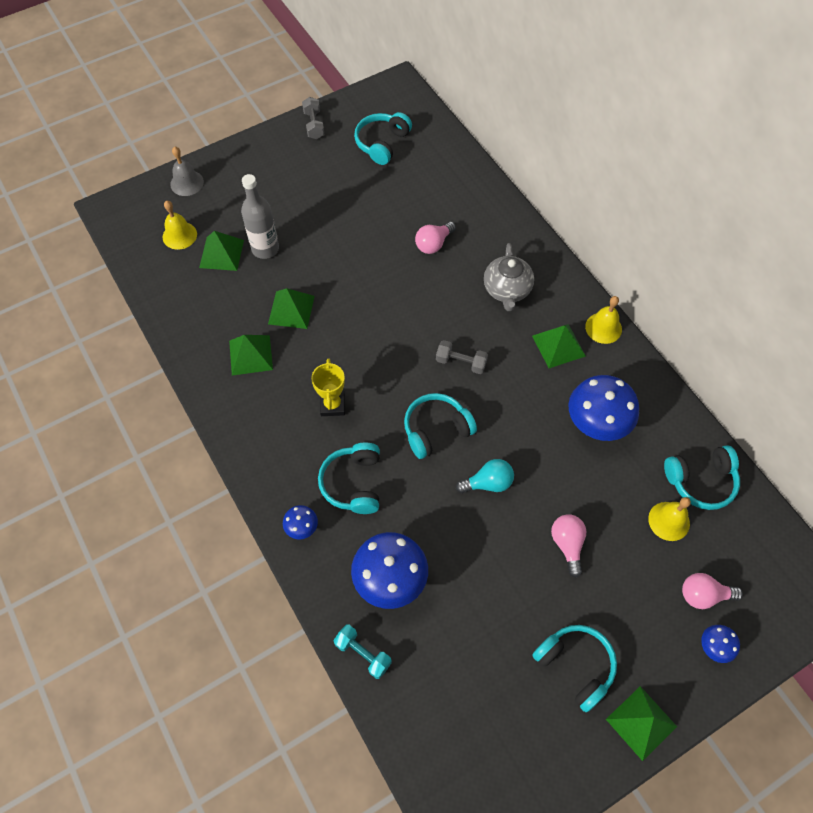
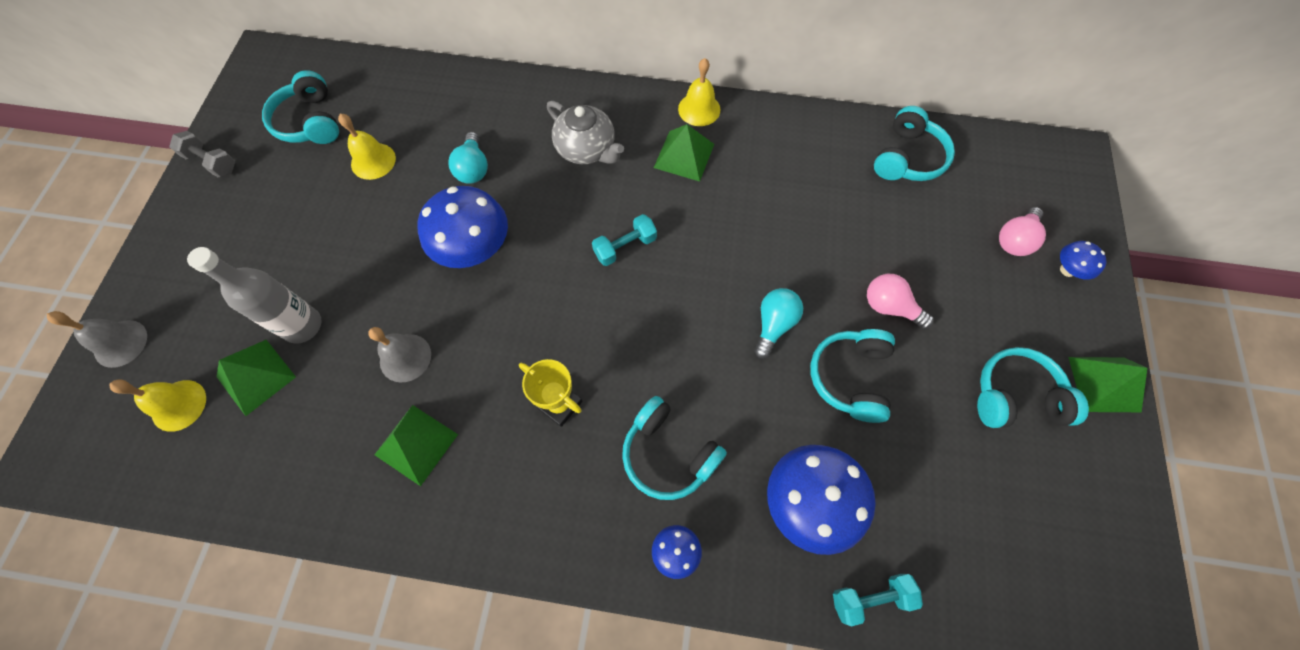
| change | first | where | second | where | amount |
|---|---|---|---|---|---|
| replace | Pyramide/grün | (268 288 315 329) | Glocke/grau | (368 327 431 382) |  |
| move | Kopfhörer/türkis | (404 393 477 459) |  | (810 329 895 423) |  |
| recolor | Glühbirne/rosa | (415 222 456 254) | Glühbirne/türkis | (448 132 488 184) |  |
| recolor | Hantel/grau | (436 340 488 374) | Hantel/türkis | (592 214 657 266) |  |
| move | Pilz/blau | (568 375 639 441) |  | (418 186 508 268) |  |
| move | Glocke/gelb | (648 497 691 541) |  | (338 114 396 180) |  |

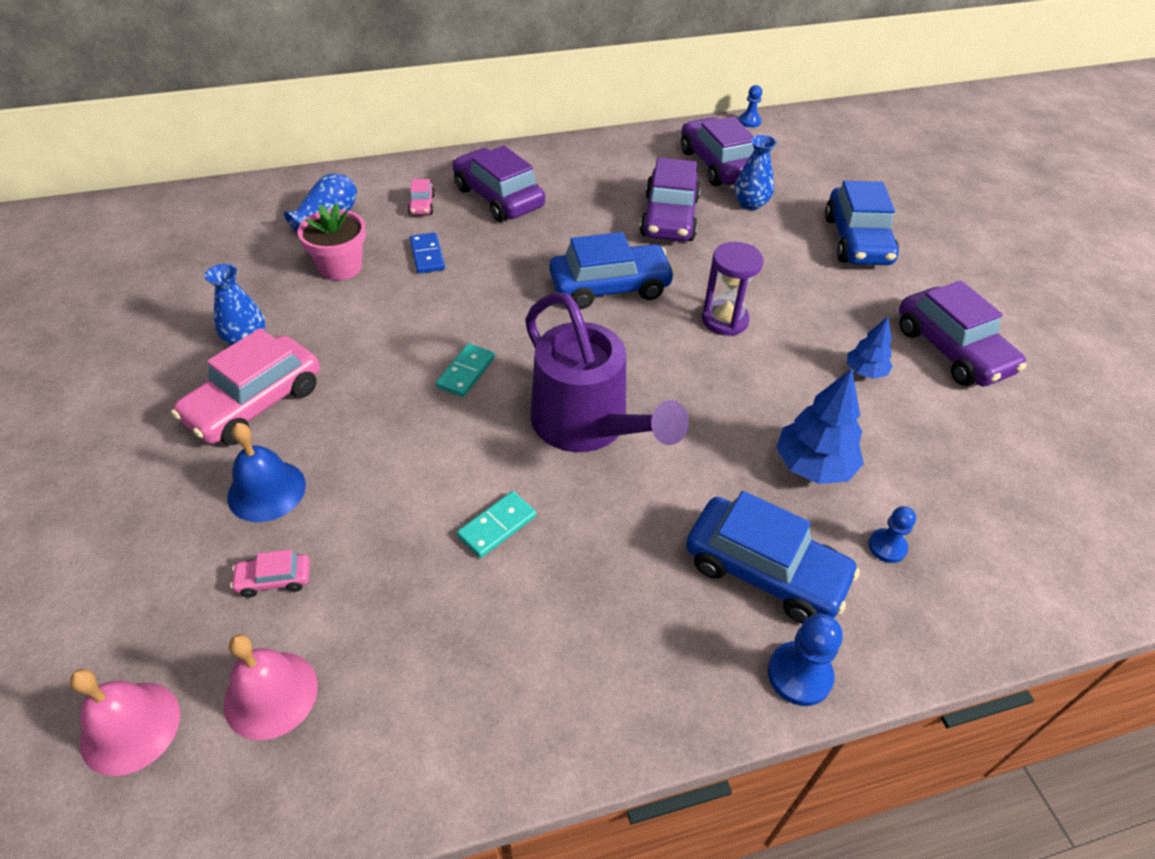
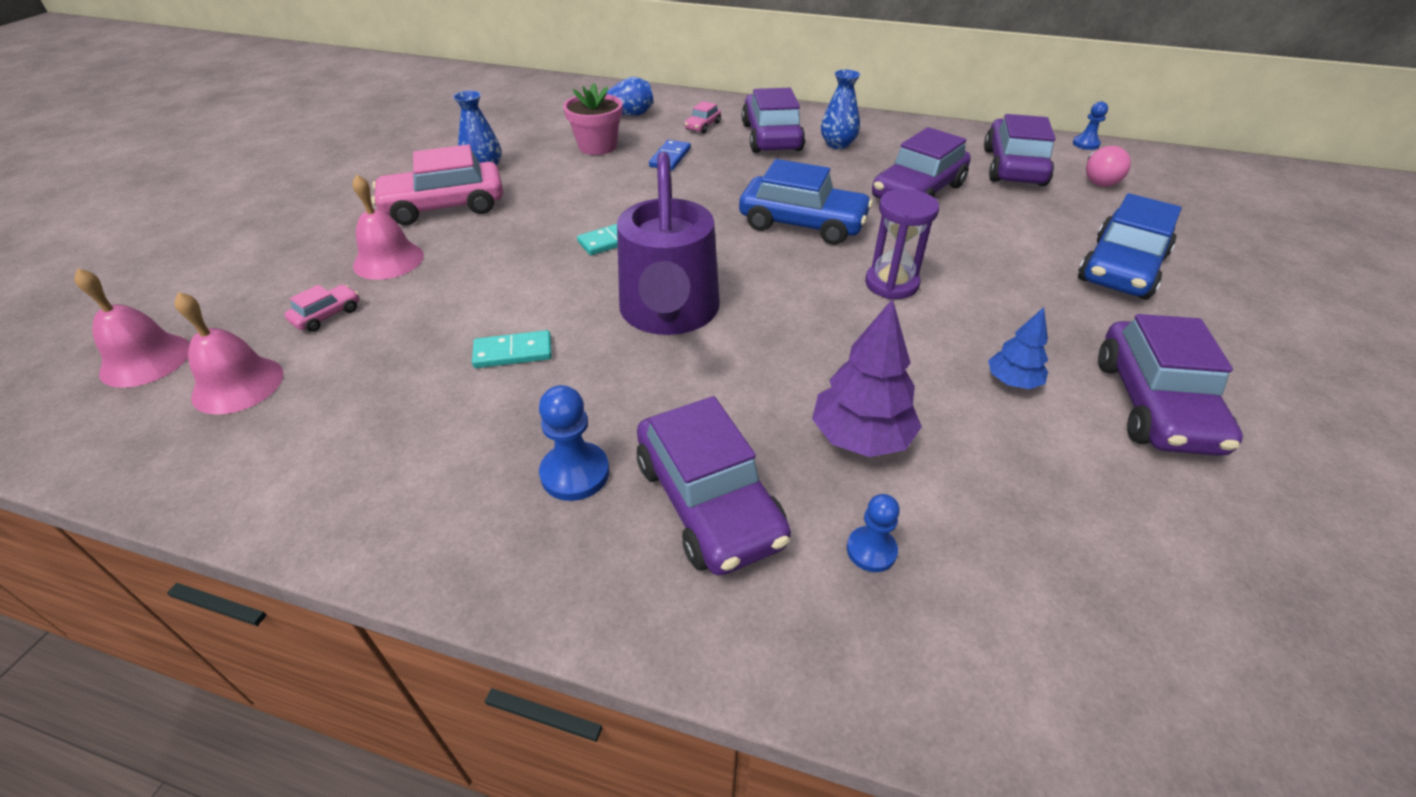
| change | first | where | second | where | amount |
|---|---|---|---|---|---|
| recolor | Glocke/blau | (227 423 306 522) | Glocke/rosa | (352 174 424 280) |  |
| rotate | Auto/rosa | (230 549 310 598) |  | (285 285 359 332) | 105 degrees clockwise |
| recolor | Auto/blau | (686 491 860 624) | Auto/lila | (637 396 791 576) |  |
| move | Vase/blau | (734 135 777 210) |  | (821 70 860 149) |  |
| move | Bauer/blau | (768 614 843 706) |  | (539 385 609 501) |  |
| recolor | Baum/blau | (776 369 864 484) | Baum/lila | (812 299 922 457) |  |
| insert |  |  | Glühbirne/rosa | (1086 146 1131 187) |  |

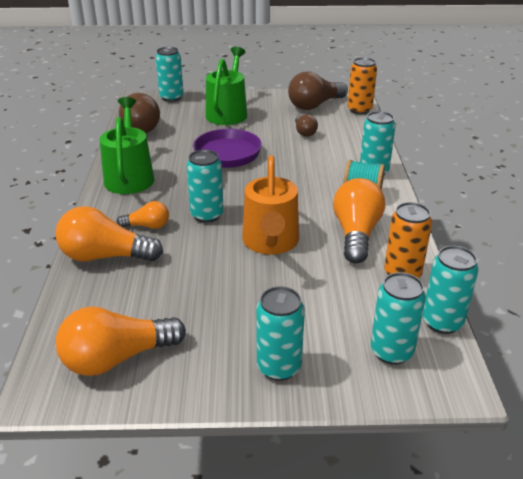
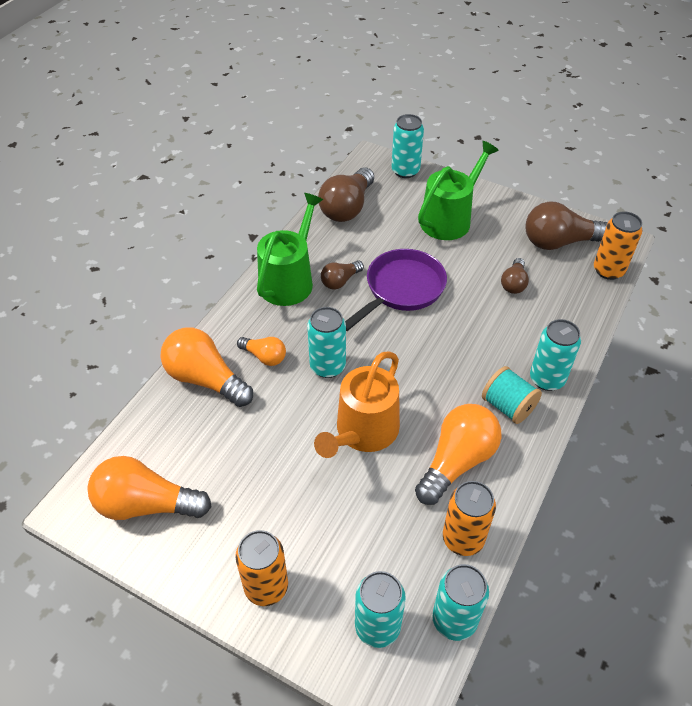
| change | first | where | second | where | amount |
|---|---|---|---|---|---|
| recolor | Dose/türkis | (256 286 305 381) | Dose/orange | (235 530 288 606) |  |
| insert |  |  | Glühbirne/braun | (321 261 364 289) |  |

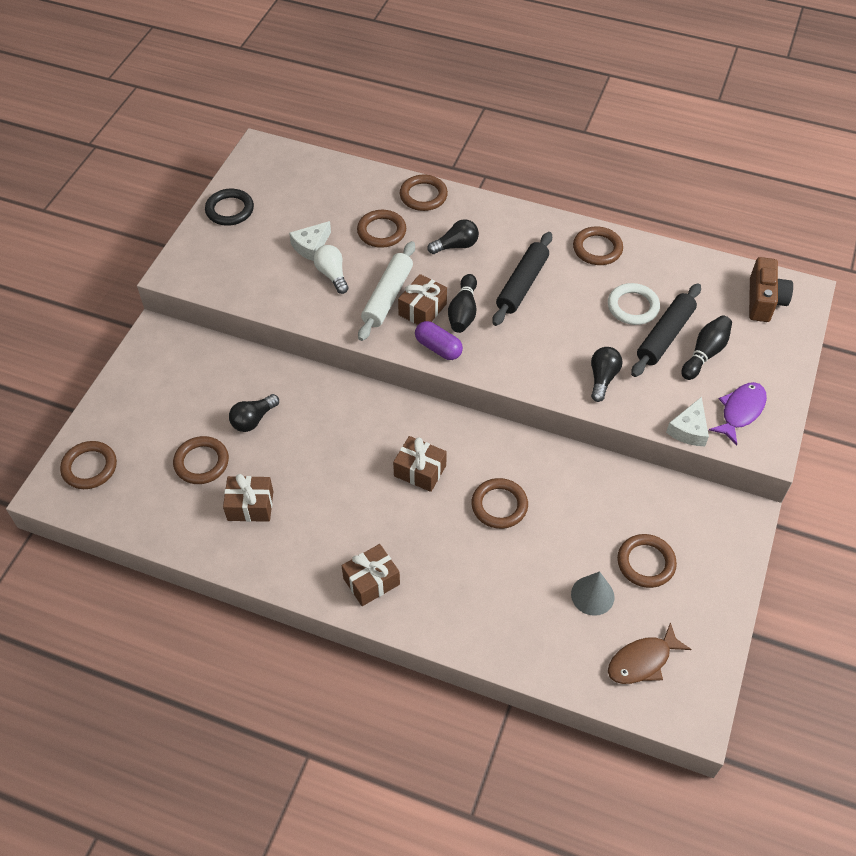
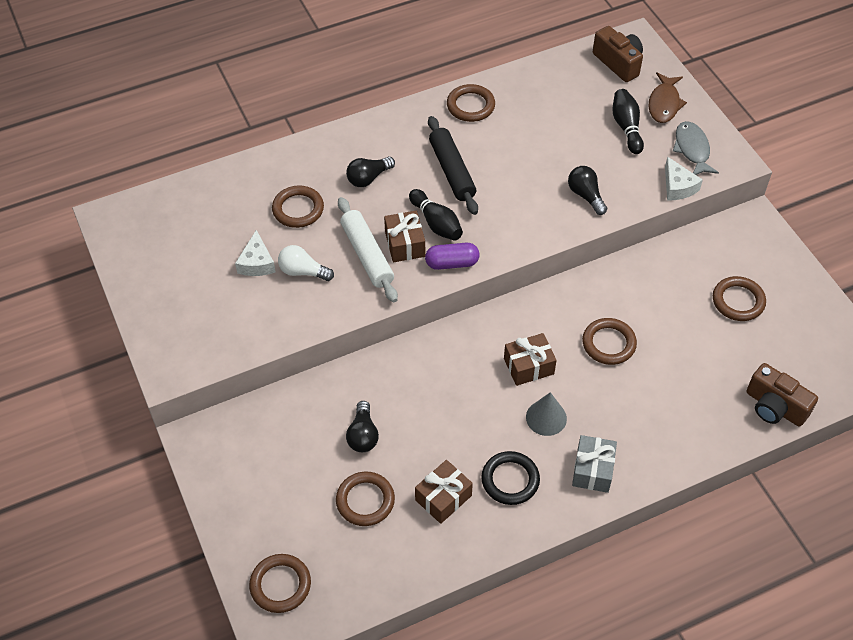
| change | first | where | second | where | amount |
|---|---|---|---|---|---|
| move | Ring/schwarz | (205 189 254 226) |  | (481 451 540 505) |  |
| recolor | Geschenk/braun | (342 544 400 606) | Geschenk/grau | (572 435 617 493) |  |
| delete | Ring/braun | (400 175 448 211) |  |  |  |
| rotate | Glühbirne/schwarz | (427 219 479 254) |  | (346 156 395 187) | 150 degrees counterclockwise |
| move | Kegel/grau | (571 571 614 616) |  | (526 392 567 436) |  |
| delete | Ring/weiß | (608 283 660 325) |  |  |  |
| move | Fisch/braun | (608 622 692 684) |  | (648 72 687 123) |  |
| delete | Nudelholz/schwarz | (631 283 701 377) |  |  |  |
| recolor | Fisch/lila | (709 382 767 445) | Fisch/grau | (673 121 719 175) |  |
| insert |  |  | Kamera/braun | (746 363 818 427) |  |

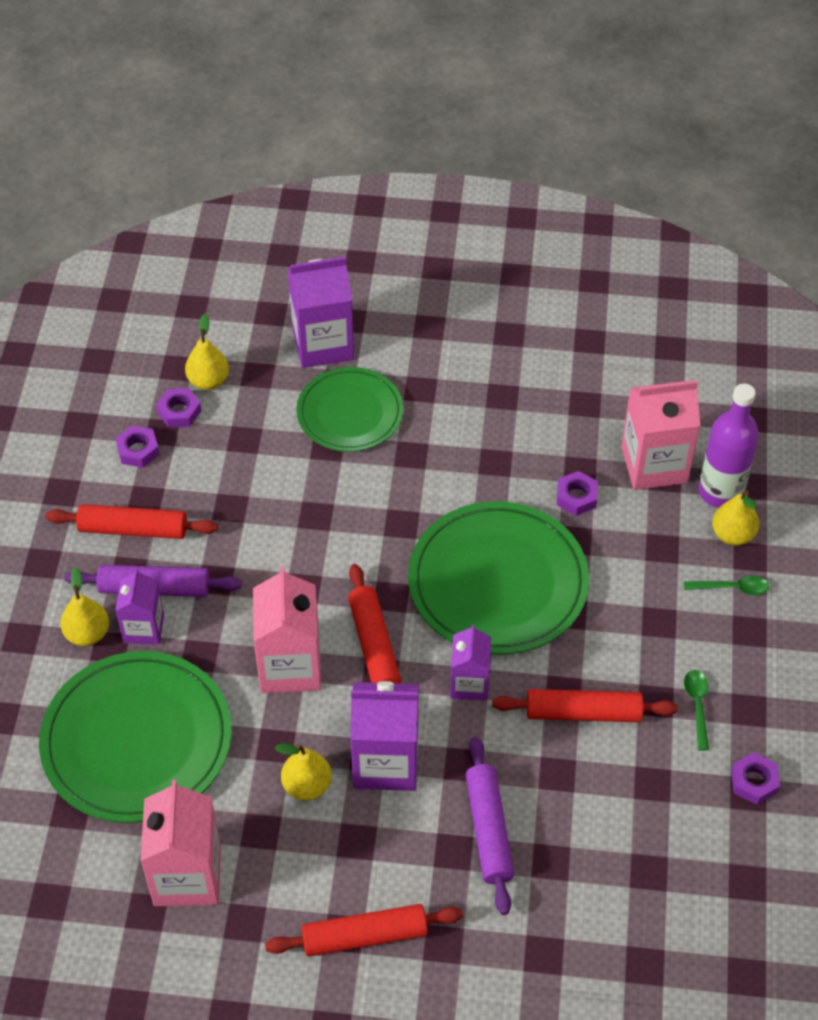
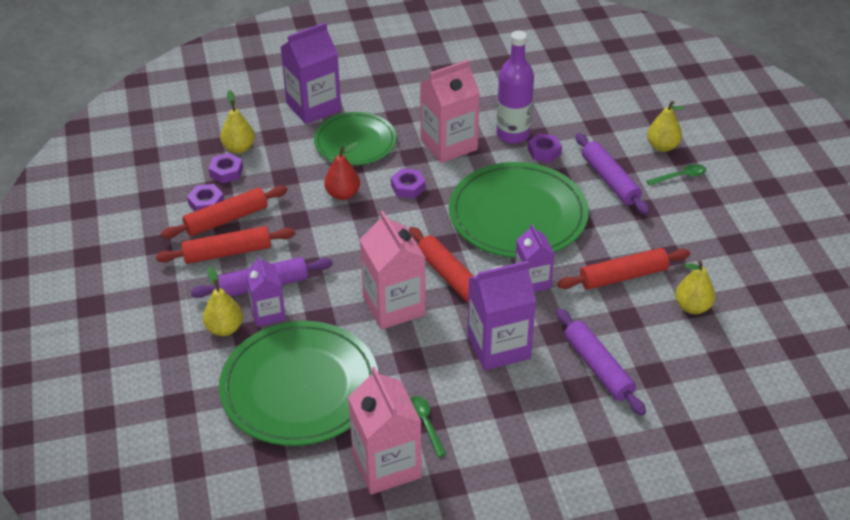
| change | first | where | second | where | amount |
|---|---|---|---|---|---|
| move | Nudelholz/rot | (265 904 463 957) |  | (161 186 288 239) |  |
| move | Birne/gelb | (275 743 332 801) |  | (675 260 715 314) |  |
| move | Getränkekarton/rosa | (621 380 700 490) |  | (420 59 480 163) |  |
| move | Löffel/grün | (684 670 709 751) |  | (410 396 446 457) |  |
| move | Flasche/lila | (699 383 759 508) |  | (496 31 534 144) |  |
| move | Sechskantmutter/lila | (731 753 780 805) |  | (391 168 426 198) |  |
| insert |  |  | Birne/rot | (324 142 360 200) |  |
| insert |  |  | Nudelholz/lila | (576 133 650 215) |  |

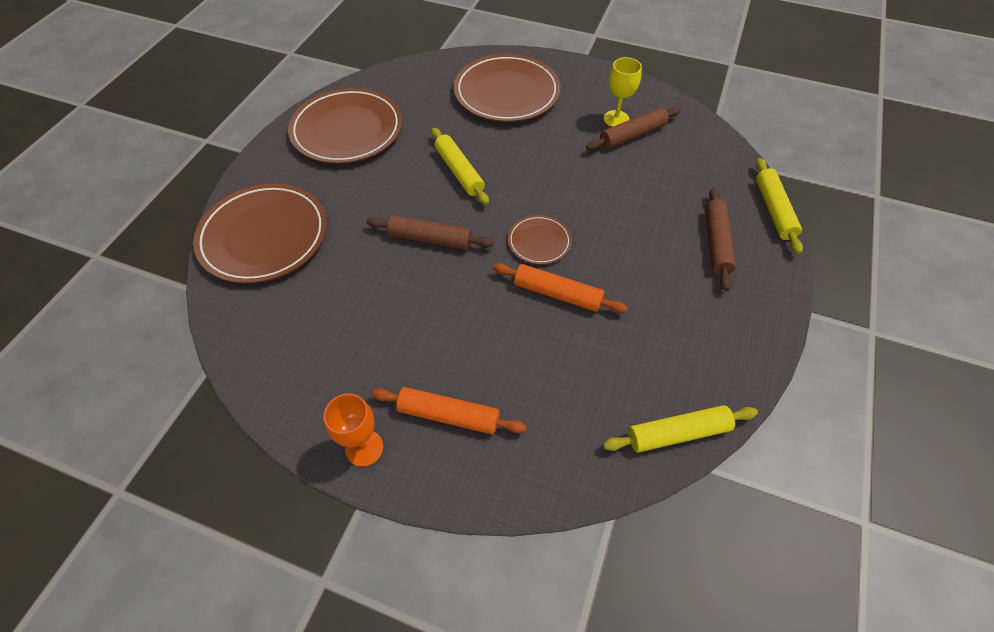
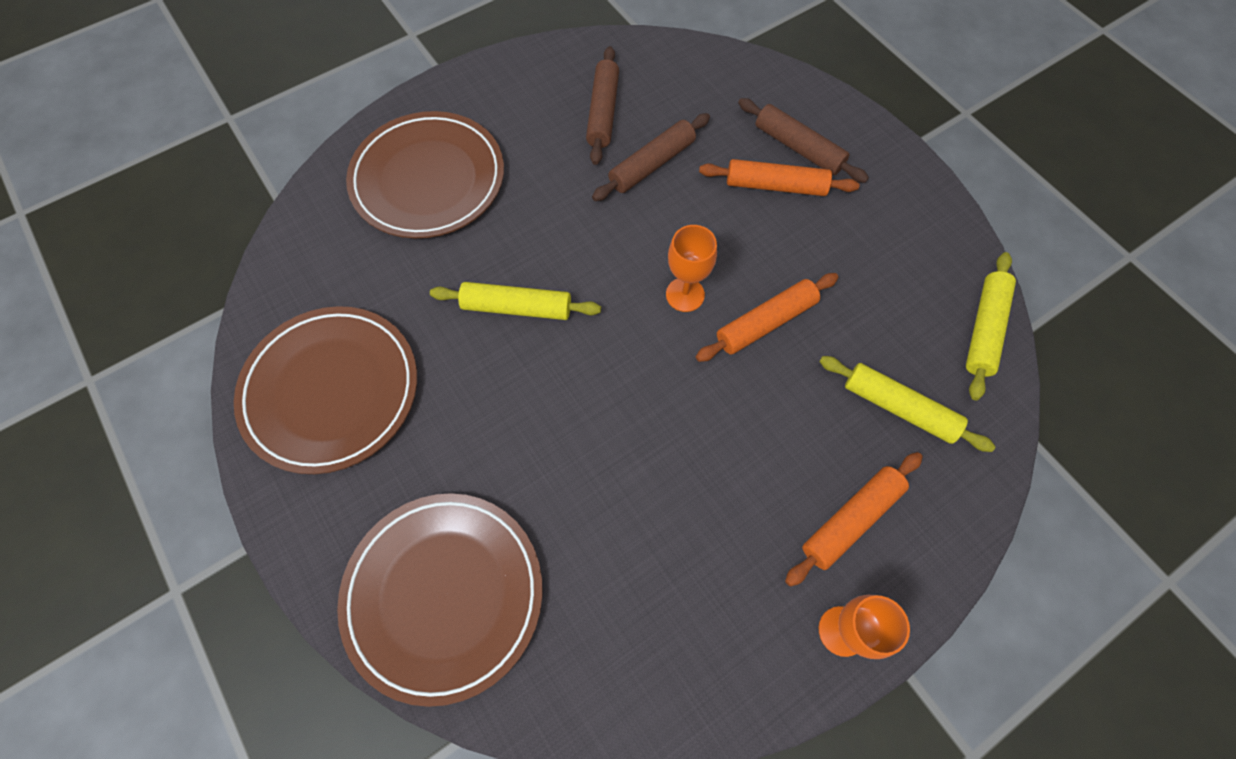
| change | first | where | second | where | amount |
|---|---|---|---|---|---|
| move | Nudelholz/braun | (366 215 494 250) |  | (592 113 710 201) |  |
| replace | Teller/braun | (508 215 572 265) | Kelch/orange | (666 225 717 312) |  |
| delete | Kelch/gelb | (604 57 642 127) |  |  |  |
| move | Nudelholz/gelb | (756 158 803 254) |  | (819 356 995 452) |  |
| insert |  |  | Nudelholz/orange | (699 159 860 196) |  |

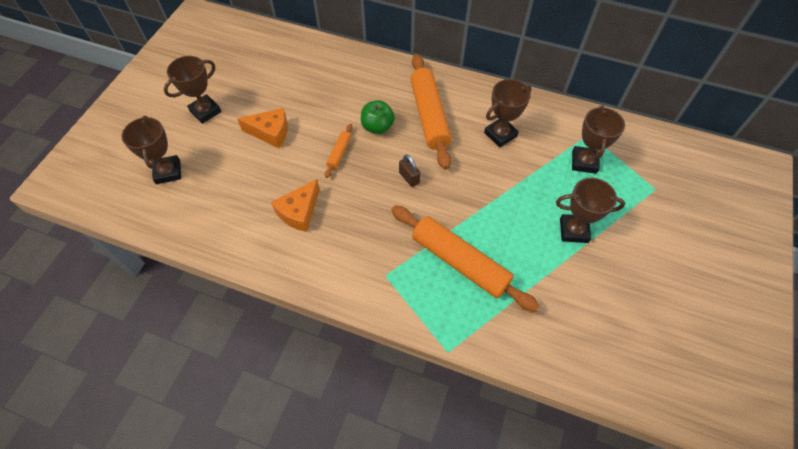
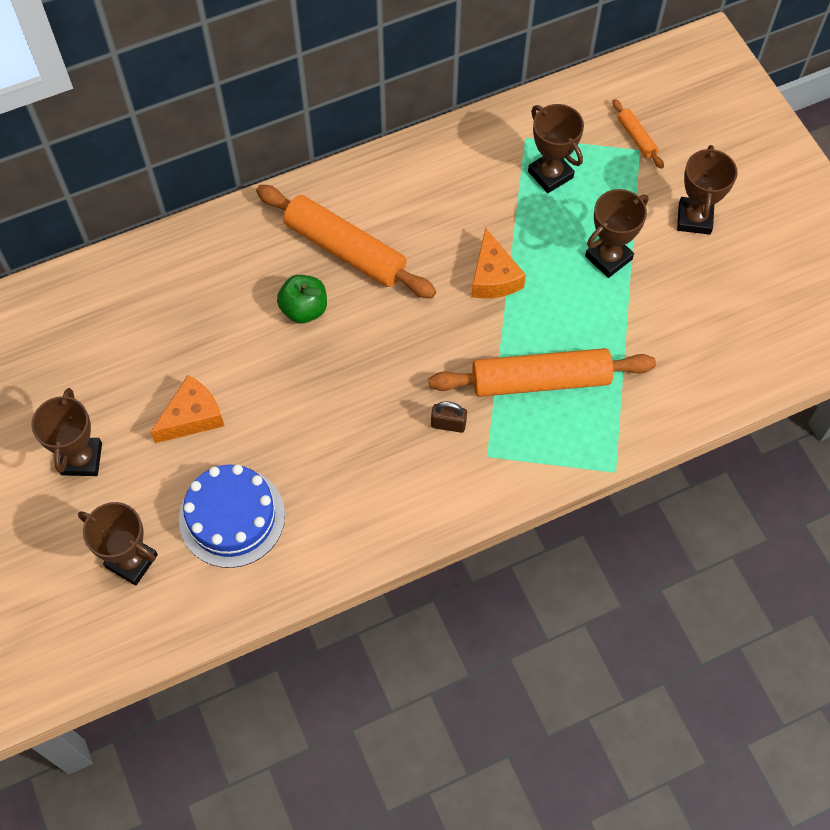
| change | first | where | second | where | amount |
|---|---|---|---|---|---|
| move | Käse/orange | (271 179 320 232) |  | (471 228 526 299) |  |
| move | Nudelholz/orange | (325 124 352 178) |  | (612 99 664 169) |  |
| move | Vorhängeschloss/braun | (399 154 420 187) |  | (431 401 467 433) |  |
| move | Pokal/braun | (484 79 532 147) |  | (677 145 738 235) |  |
| insert |  |  | Kuchen/blau | (179 464 285 568) |  |

